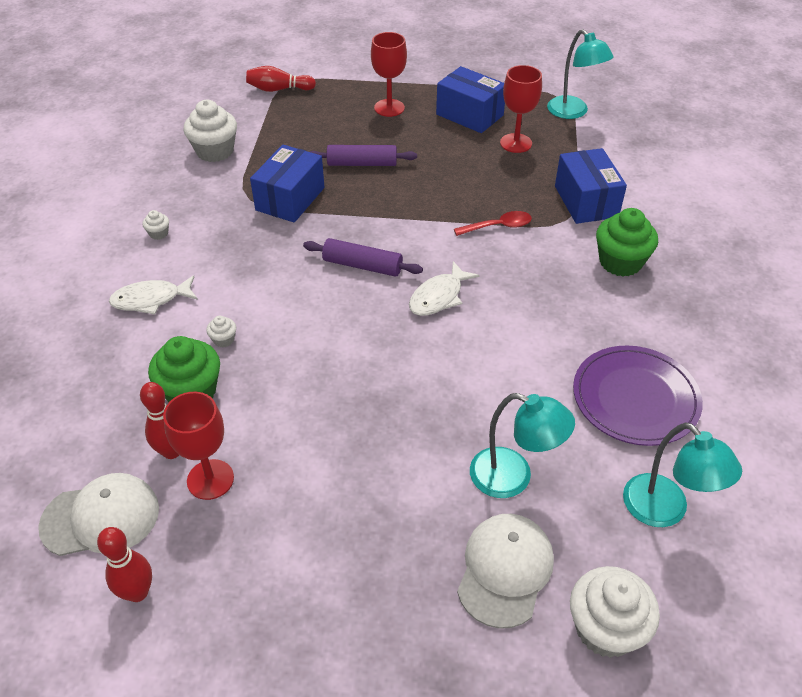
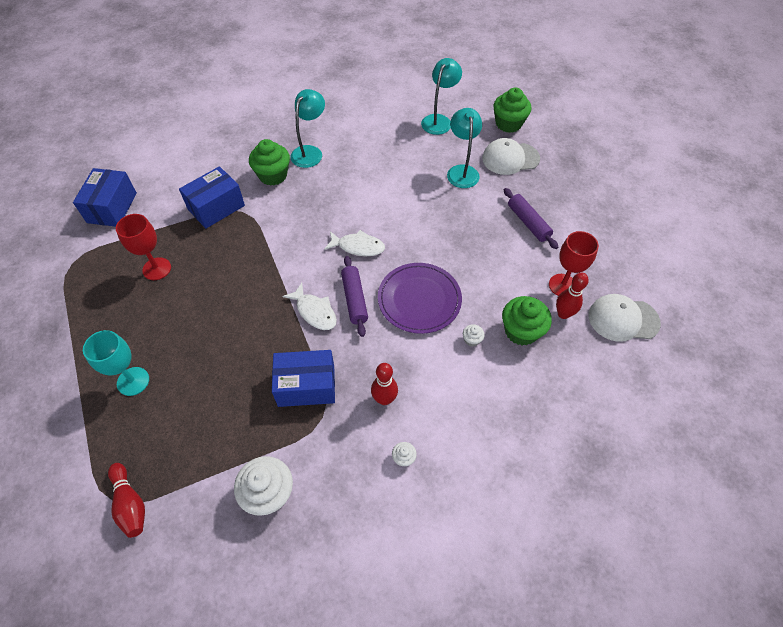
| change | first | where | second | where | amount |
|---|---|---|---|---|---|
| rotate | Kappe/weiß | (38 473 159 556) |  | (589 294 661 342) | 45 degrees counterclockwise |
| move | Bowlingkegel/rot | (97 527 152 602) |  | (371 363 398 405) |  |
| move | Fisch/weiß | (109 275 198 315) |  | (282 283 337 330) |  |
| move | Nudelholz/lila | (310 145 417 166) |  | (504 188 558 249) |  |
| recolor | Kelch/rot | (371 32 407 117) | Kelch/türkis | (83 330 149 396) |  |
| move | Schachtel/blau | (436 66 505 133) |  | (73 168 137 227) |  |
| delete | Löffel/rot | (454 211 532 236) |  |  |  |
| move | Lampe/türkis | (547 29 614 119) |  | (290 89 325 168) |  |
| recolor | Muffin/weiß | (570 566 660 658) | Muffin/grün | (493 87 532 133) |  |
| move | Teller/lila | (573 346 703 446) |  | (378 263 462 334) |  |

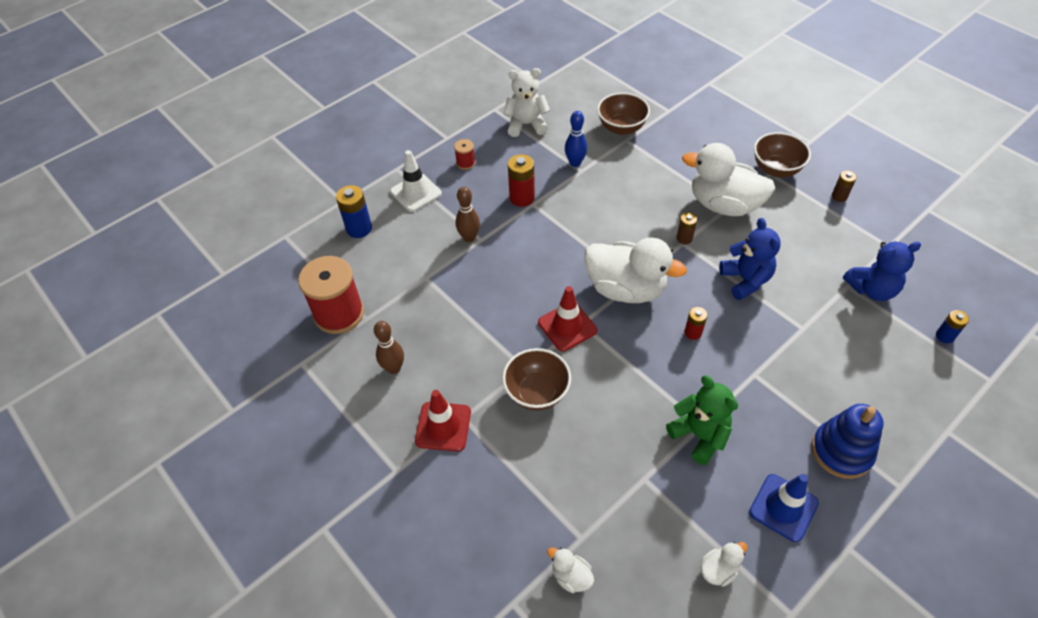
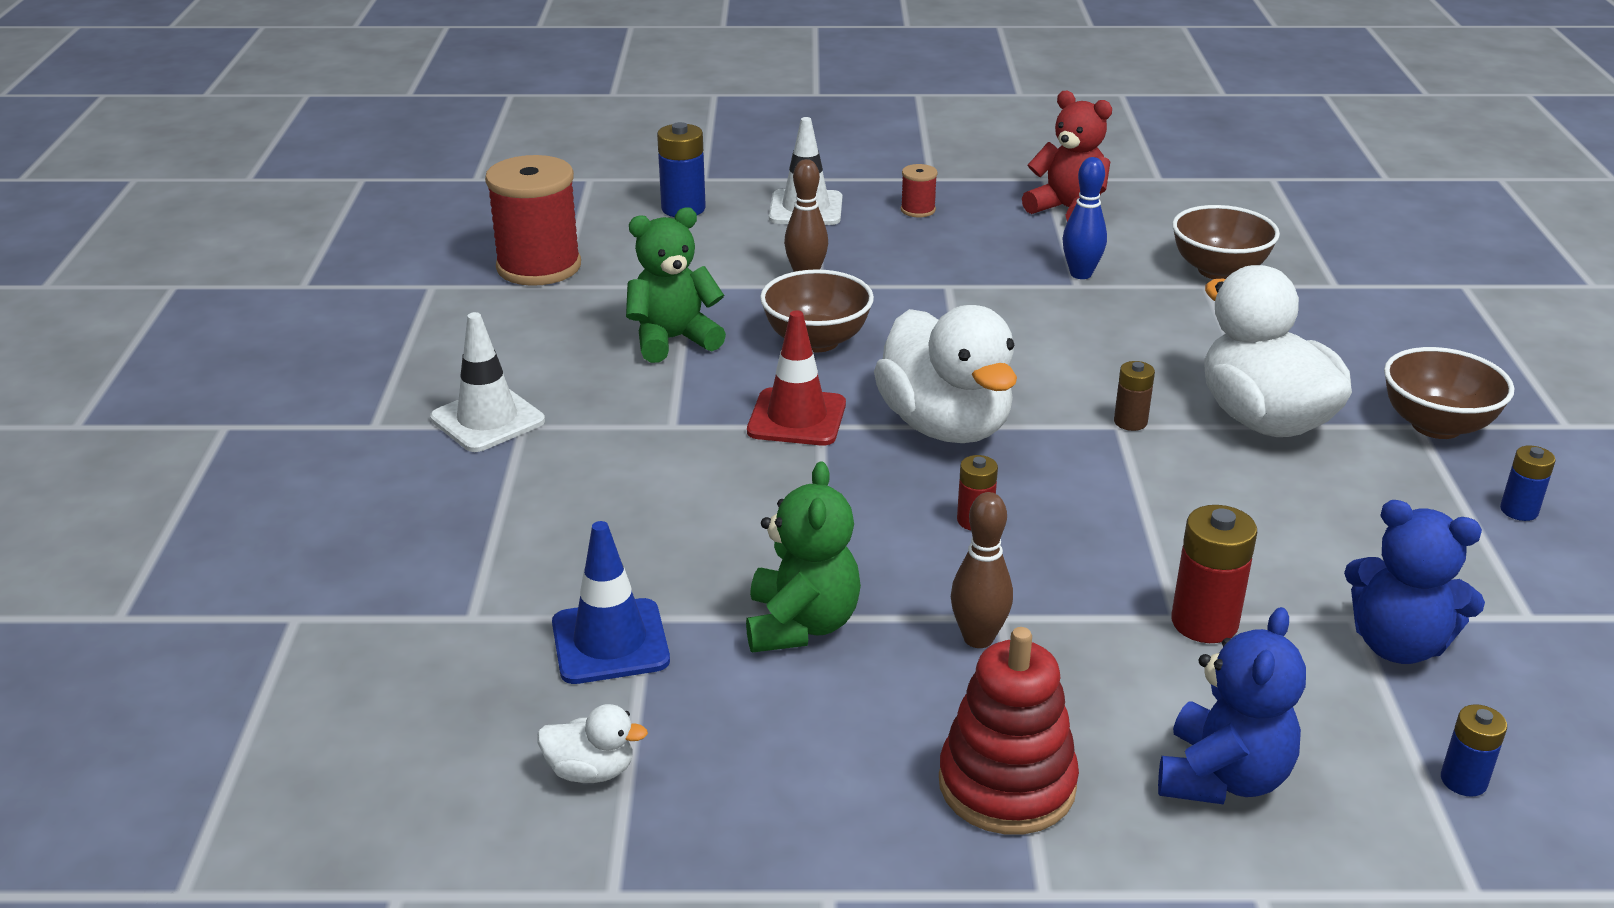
| change | first | where | second | where | amount |
|---|---|---|---|---|---|
| move | Bowlingkegel/braun | (374 321 404 374) |  | (951 492 1013 648) |  |
| recolor | Leitkegel/rot | (415 390 471 451) | Leitkegel/weiß | (430 312 545 452) |  |
| move | Schüssel/braun | (502 348 571 410) |  | (760 269 874 352) |  |
| recolor | Teddybär/weiß | (503 68 550 137) | Teddybär/rot | (1022 91 1112 222) |  |
| move | Batterie/rot | (508 154 535 207) |  | (1171 505 1257 643) |  |
| delete | Ente/weiß | (547 547 594 593) |  |  |  |
| move | Teddybär/blau | (719 218 781 300) |  | (1158 607 1306 805) |  |
| move | Leitkegel/blau | (749 474 819 542) |  | (552 521 670 684) |  |
| recolor | Stapelspielzeug/blau | (812 404 884 479) | Stapelspielzeug/rot | (939 627 1079 835) |  |
| recolor | Batterie/braun | (832 170 857 202) | Batterie/blau | (1500 445 1556 521) |  |
| insert |  |  | Teddybär/grün | (626 207 726 363) |  |

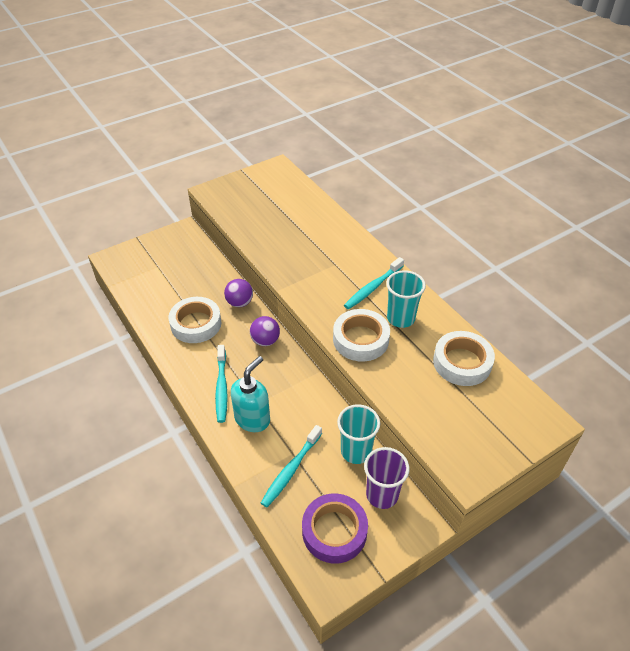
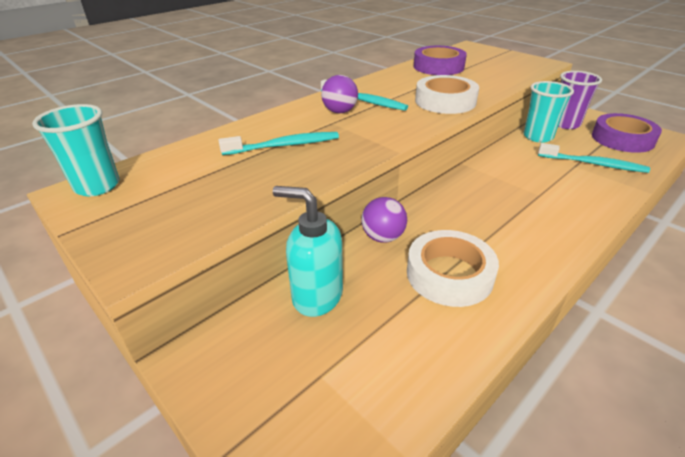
| change | first | where | second | where | amount |
|---|---|---|---|---|---|
| move | Zahnbürste/türkis | (215 345 228 423) |  | (219 132 339 155) |  |
| move | Seifenspender/türkis | (231 356 270 432) |  | (273 186 343 317) |  |
| move | Ball/lila | (250 316 280 346) |  | (321 75 358 113) |  |
| move | Becher/türkis | (386 270 426 328) |  | (32 104 119 196) |  |
| recolor | Klebeband/weiß | (433 331 495 386) | Klebeband/lila | (414 46 467 75) |  |

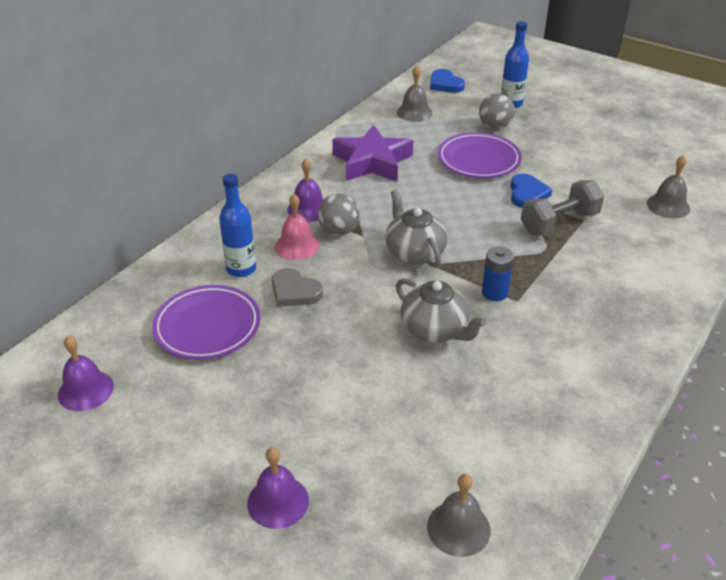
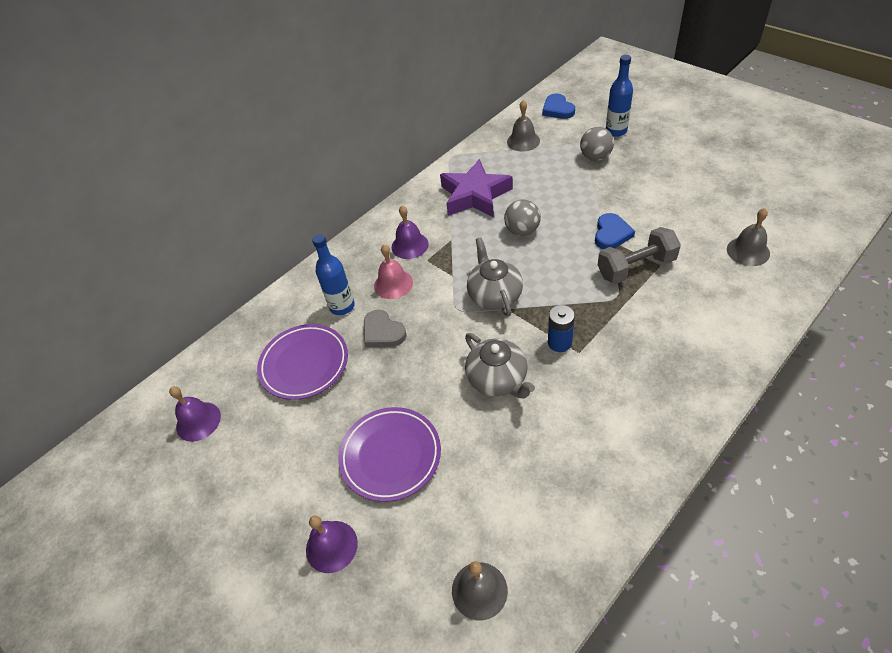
| change | first | where | second | where | amount |
|---|---|---|---|---|---|
| move | Ball/grau | (318 193 360 235) |  | (504 200 541 236) |  |
| move | Teller/lila | (438 132 522 178) |  | (338 407 441 502) |  |

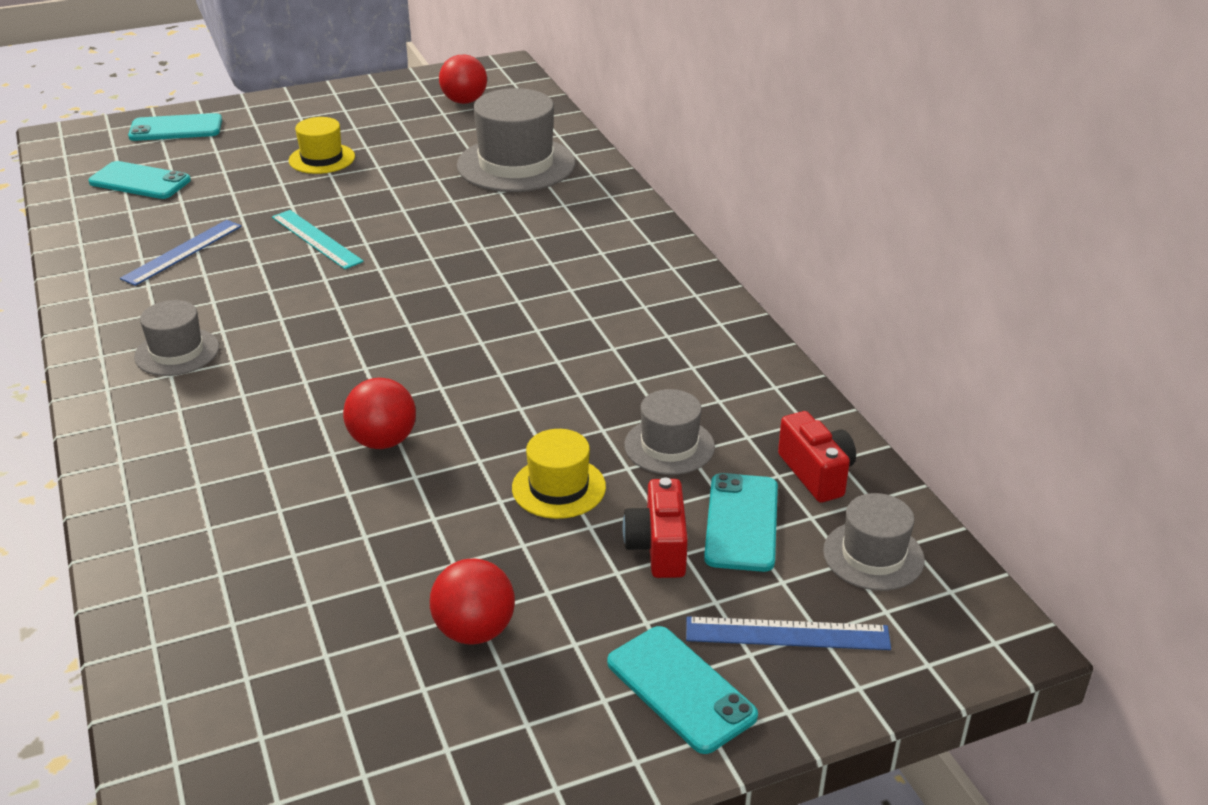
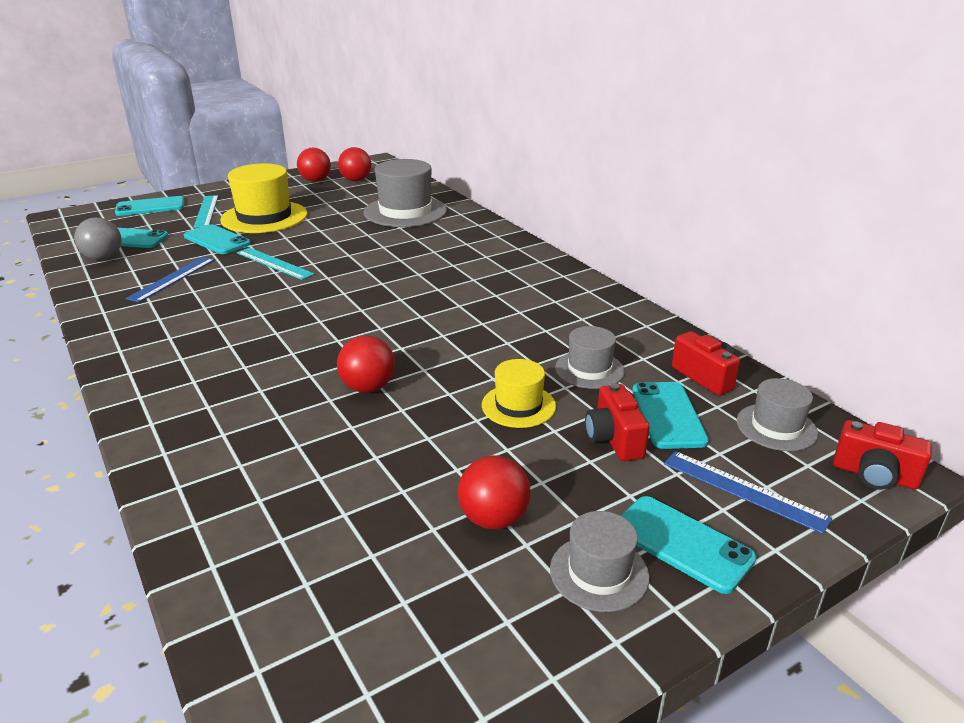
| change | first | where | second | where | amount |
|---|---|---|---|---|---|
| move | Hut/grau | (134 300 219 376) |  | (550 511 650 612) |  |
| resize | Hut/gelb | (289 117 355 174) |  | (220 164 307 233) | x1.79 |
| rotate | Lineal/blau | (686 616 891 650) |  | (664 451 832 534) | 45 degrees clockwise |
| insert |  |  | Ball/grau | (74 217 122 260) |  |
| insert |  |  | Handy/türkis | (184 224 251 254) |  |
| insert |  |  | Lineal/türkis | (194 195 218 228) |  |
| insert |  |  | Ball/rot | (297 148 331 182) |  |
| insert |  |  | Kamera/rot | (833 420 932 490) |  |

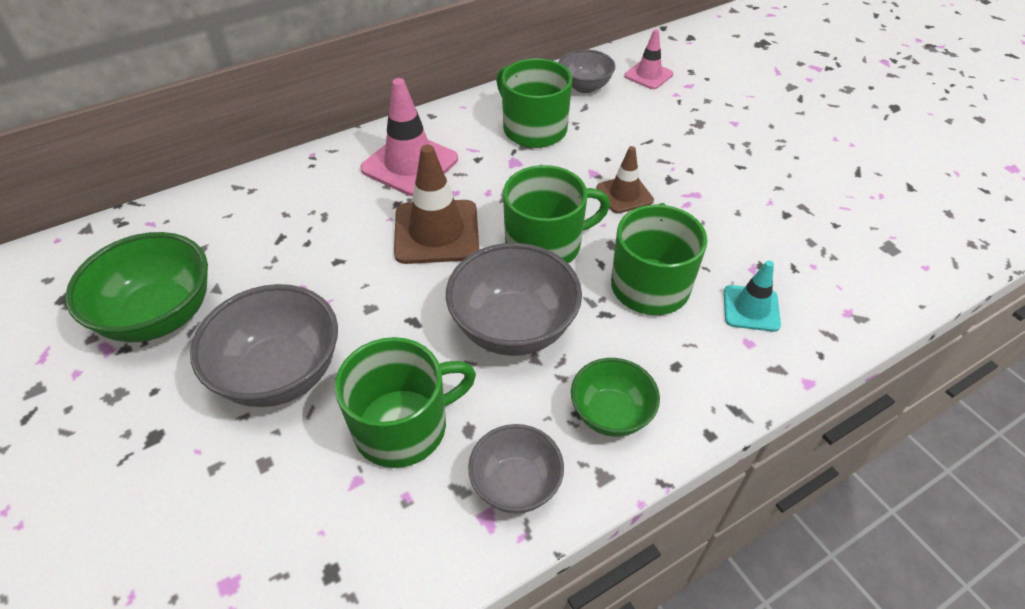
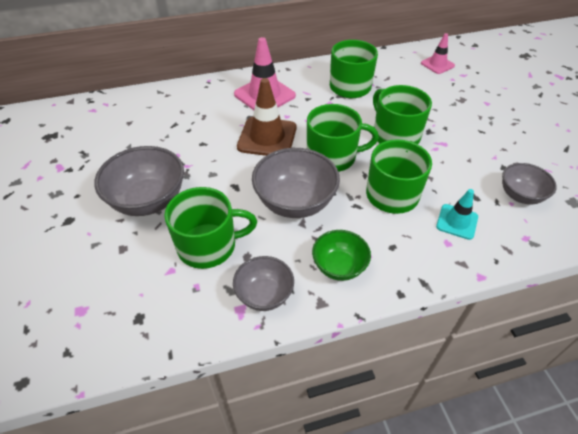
| change | first | where | second | where | amount |
|---|---|---|---|---|---|
| delete | Schüssel/grün | (65 232 208 342) |  |  |  |
| move | Schüssel/grau | (559 49 615 93) |  | (502 163 557 204) |  |
| replace | Leitkegel/braun | (596 146 654 213) | Tasse/grün | (373 85 432 144) |  |

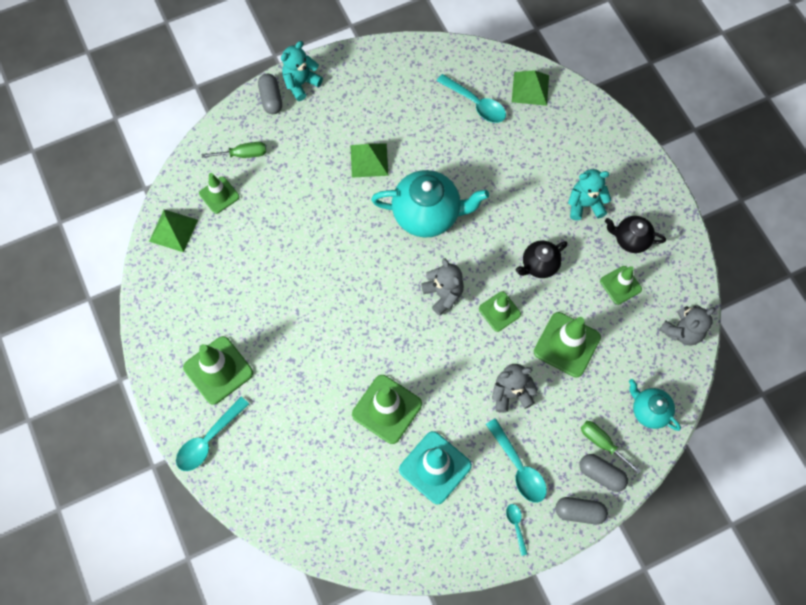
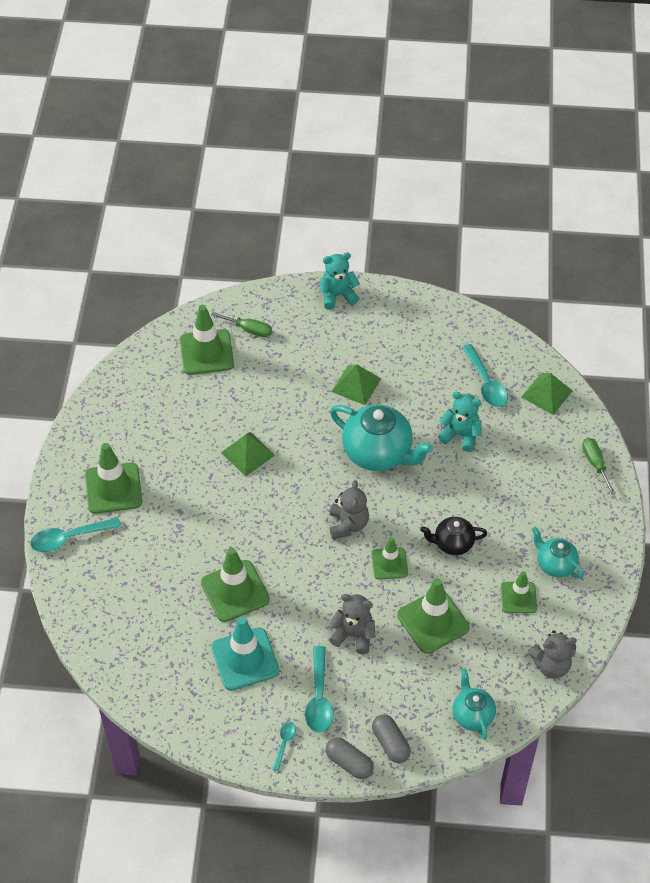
| change | first | where | second | where | amount |
|---|---|---|---|---|---|
| move | Pyramide/grün | (149 209 198 252) |  | (221 432 275 476) |  |
| resize | Leitkegel/grün | (199 173 239 214) |  | (180 305 234 375) | x1.62 |
| delete | Kapsel/grau | (258 74 282 114) |  |  |  |
| move | Teddybär/türkis | (568 169 611 221) |  | (438 392 482 452) |  |
| move | Schraubenzieher/grün | (581 421 641 474) |  | (582 438 616 495) |  |
| recolor | Teekanne/schwarz | (605 216 666 253) | Teekanne/türkis | (532 527 584 578) |  |

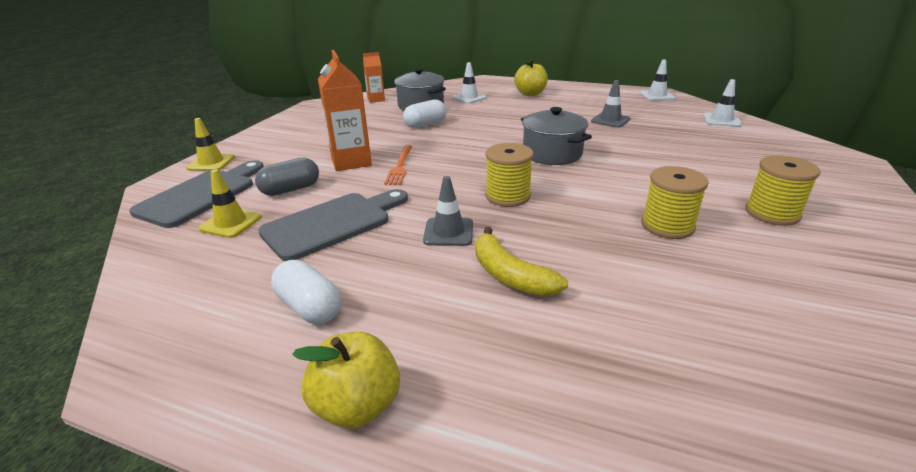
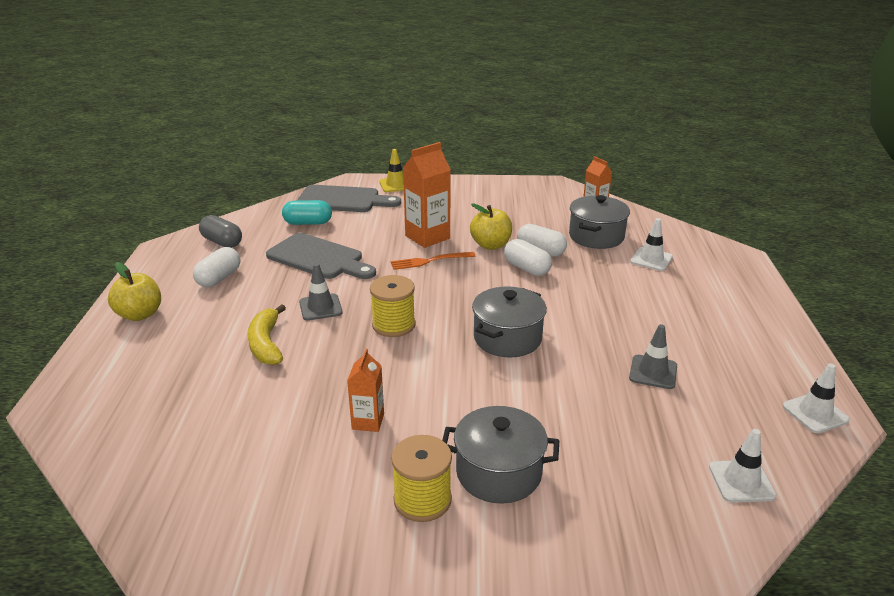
| change | first | where | second | where | amount |
|---|---|---|---|---|---|
| replace | Leitkegel/gelb | (198 169 262 238) | Kapsel/türkis | (282 200 332 225) |  |
| move | Kapsel/grau | (255 157 319 196) |  | (199 215 242 248) |  |
| rotate | Banane/gelb | (475 227 568 296) |  | (247 304 286 365) | 45 degrees counterclockwise |
| move | Apfel/gelb | (514 59 548 96) |  | (470 203 512 250) |  |
| replace | Garnrolle/gelb | (641 166 709 239) | Getränkekarton/orange | (347 349 384 432) |  |
| insert |  |  | Kochtopf/grau | (443 406 559 504) |  |
| insert |  |  | Kapsel/weiß | (504 239 552 276) |  |

